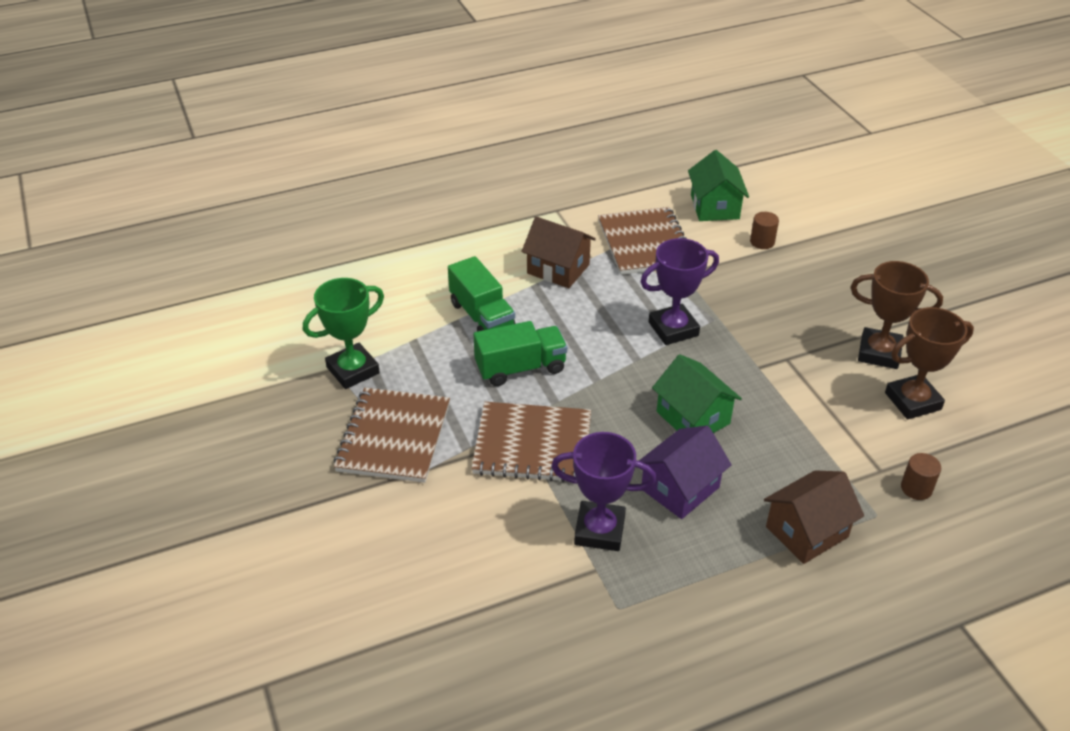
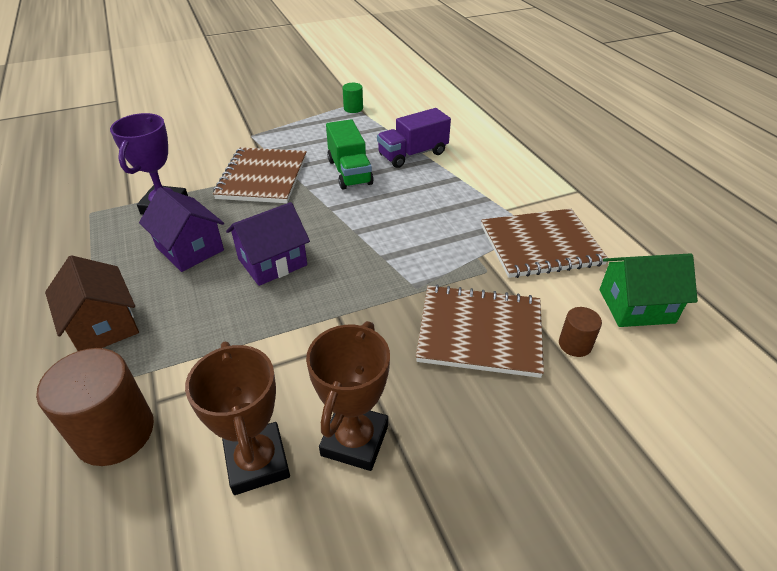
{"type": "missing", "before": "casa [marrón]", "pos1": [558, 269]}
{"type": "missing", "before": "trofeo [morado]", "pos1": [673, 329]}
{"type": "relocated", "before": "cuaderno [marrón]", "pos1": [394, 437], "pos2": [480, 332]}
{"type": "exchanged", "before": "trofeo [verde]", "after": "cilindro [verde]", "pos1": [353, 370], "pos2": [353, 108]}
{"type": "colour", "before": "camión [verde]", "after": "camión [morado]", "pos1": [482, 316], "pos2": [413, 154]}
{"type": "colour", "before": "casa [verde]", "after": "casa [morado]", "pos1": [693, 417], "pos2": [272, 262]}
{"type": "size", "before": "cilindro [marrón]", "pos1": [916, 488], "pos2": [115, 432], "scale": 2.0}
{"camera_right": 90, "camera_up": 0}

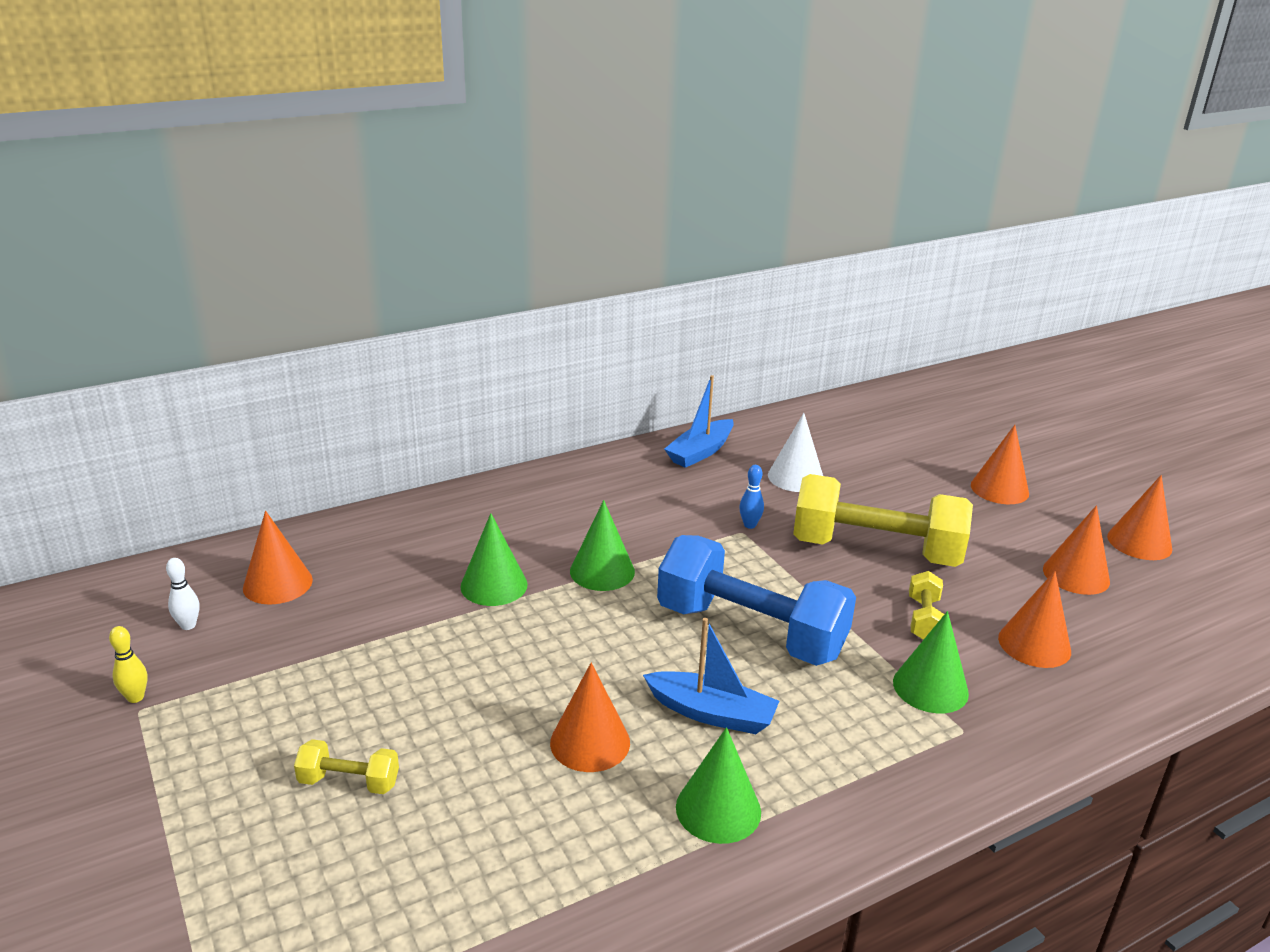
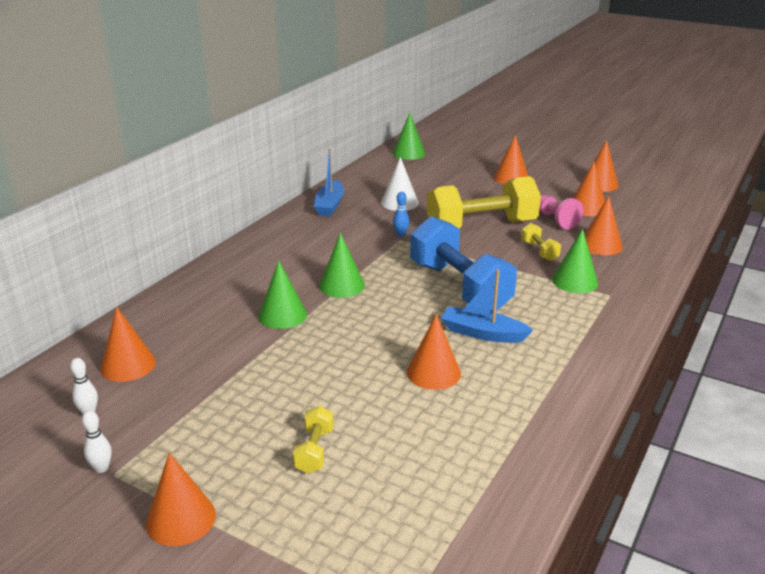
{"type": "appeared", "after": "cono [naranja]", "pos2": [181, 519]}
{"type": "appeared", "after": "peón [rosa]", "pos2": [555, 220]}
{"type": "relocated", "before": "cono [verde]", "pos1": [718, 809], "pos2": [409, 153]}
{"type": "colour", "before": "bolo [amarillo]", "after": "bolo [blanco]", "pos1": [135, 697], "pos2": [102, 468]}
{"type": "spun", "before": "mancuerna [amarillo]", "pos1": [349, 782], "pos2": [314, 451], "turn": -60}
{"type": "spun", "before": "barco [azul]", "pos1": [712, 713], "pos2": [482, 333], "turn": -150}
{"type": "spun", "before": "mancuerna [azul]", "pos1": [750, 631], "pos2": [459, 287], "turn": 60}
{"camera_right": -30, "camera_up": 0}

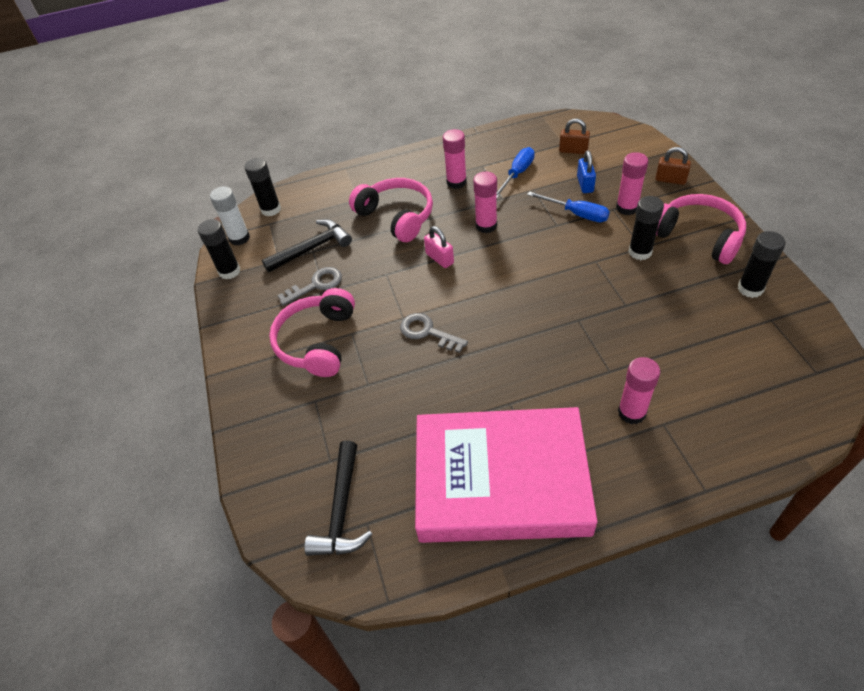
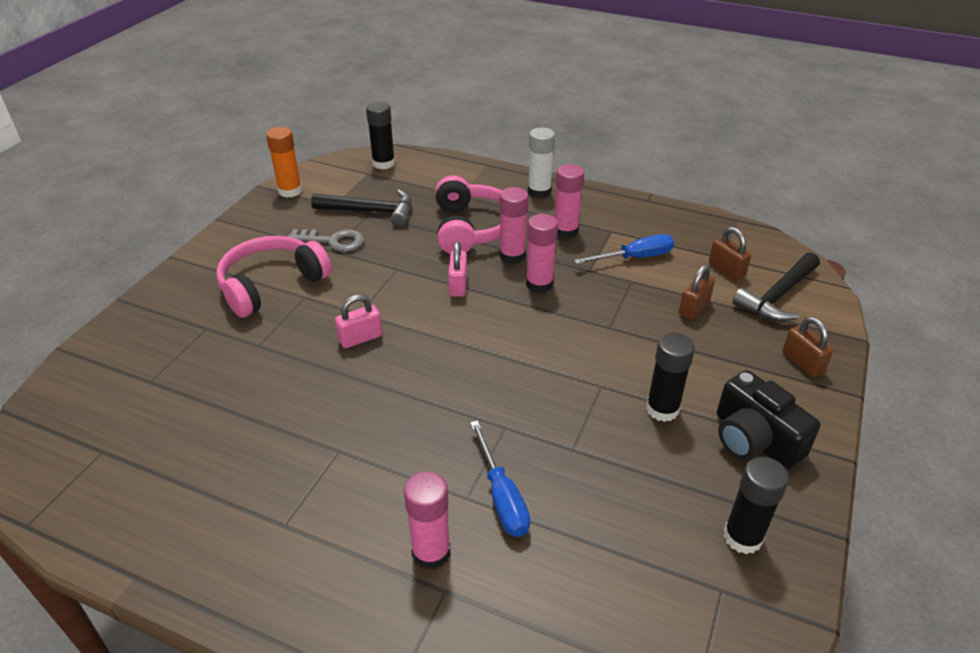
{"type": "missing", "before": "libro [rosa]", "pos1": [501, 480]}
{"type": "relocated", "before": "barra de pegamento [blanco]", "pos1": [239, 238], "pos2": [539, 191]}
{"type": "relocated", "before": "martillo [negro]", "pos1": [341, 509], "pos2": [778, 296]}
{"type": "relocated", "before": "destornillador [azul]", "pos1": [576, 214], "pos2": [501, 496]}
{"type": "relocated", "before": "barra de pegamento [rosa]", "pos1": [627, 208], "pos2": [512, 255]}
{"type": "exchanged", "before": "llave [gris]", "after": "candado [rosa]", "pos1": [427, 332], "pos2": [360, 338]}
{"type": "exchanged", "before": "auriculares [rosa]", "after": "cámara [negro]", "pos1": [698, 236], "pos2": [754, 439]}
{"type": "colour", "before": "barra de pegamento [negro]", "after": "barra de pegamento [naranja]", "pos1": [229, 271], "pos2": [290, 191]}
{"type": "colour", "before": "candado [azul]", "after": "candado [marrón]", "pos1": [585, 184], "pos2": [694, 308]}
{"camera_right": 35, "camera_up": -10}

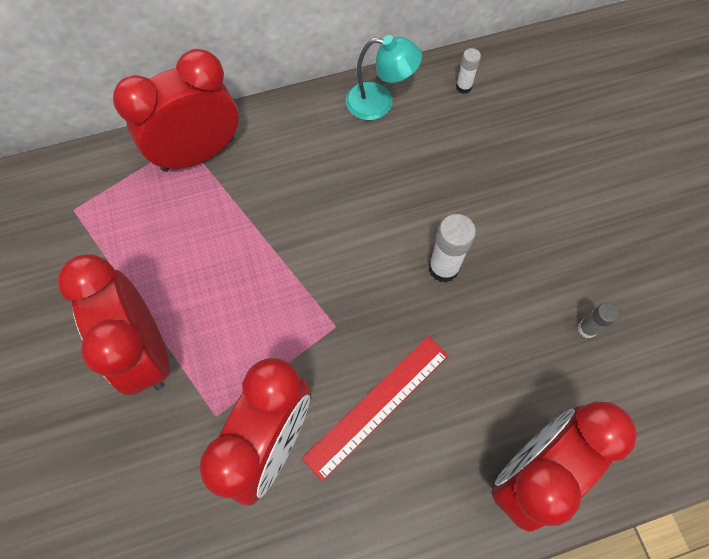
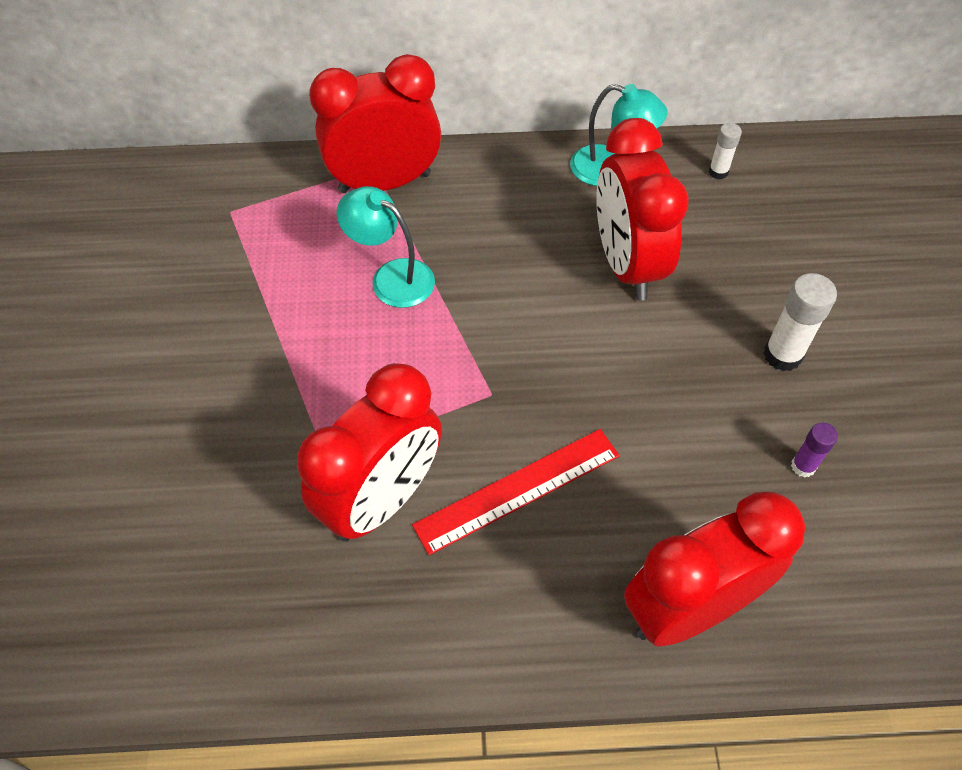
{"type": "appeared", "after": "lámpara [turquesa]", "pos2": [391, 277]}
{"type": "relocated", "before": "despertador [rojo]", "pos1": [145, 350], "pos2": [626, 264]}
{"type": "relocated", "before": "barra de pegamento [blanco]", "pos1": [443, 268], "pos2": [782, 355]}
{"type": "colour", "before": "barra de pegamento [gris]", "after": "barra de pegamento [morado]", "pos1": [587, 329], "pos2": [803, 466]}
{"camera_right": 15, "camera_up": -10}

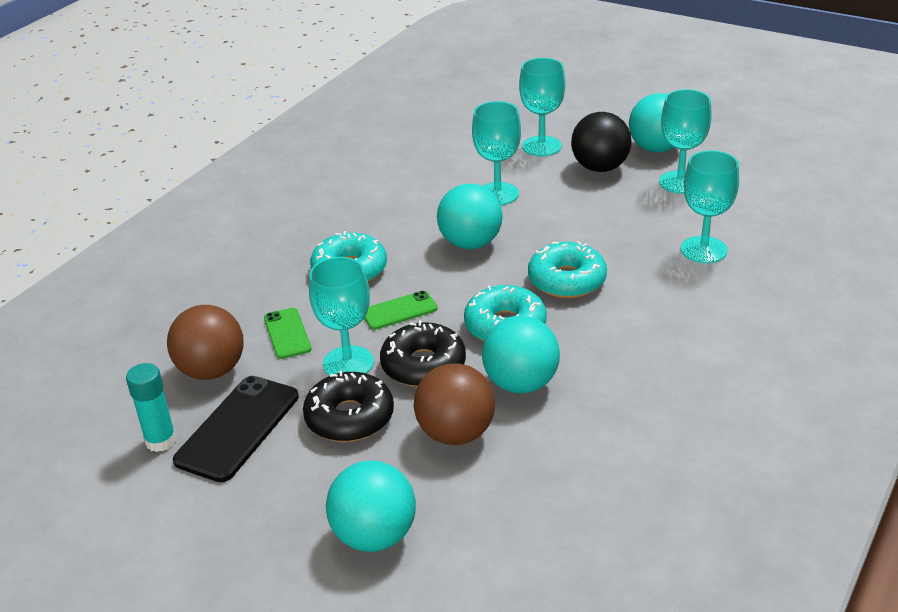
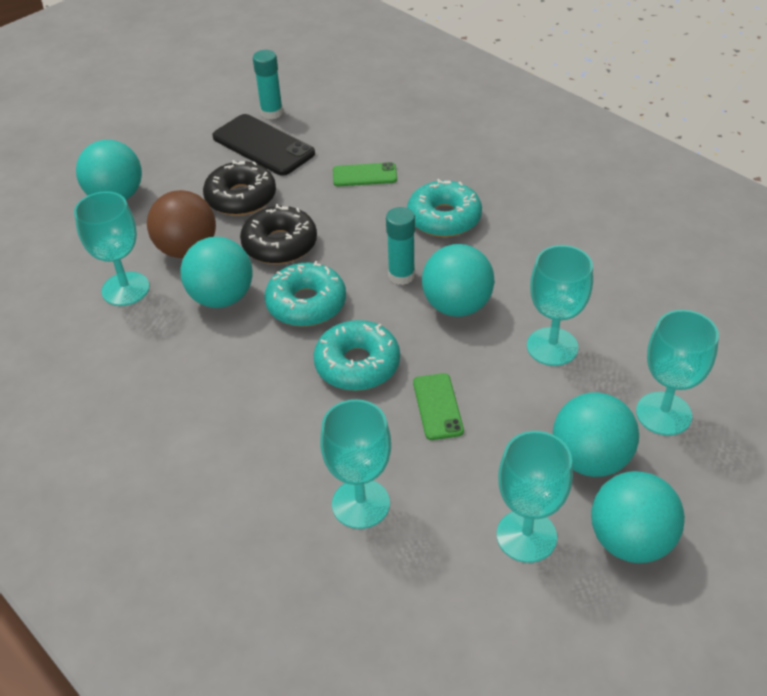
{"type": "missing", "before": "pelota [marrón]", "pos1": [211, 370]}
{"type": "appeared", "after": "barra de pegamento [turquesa]", "pos2": [401, 275]}
{"type": "relocated", "before": "copa [turquesa]", "pos1": [348, 363], "pos2": [125, 289]}
{"type": "relocated", "before": "móvil [verde]", "pos1": [399, 311], "pos2": [437, 406]}
{"type": "colour", "before": "pelota [negro]", "after": "pelota [turquesa]", "pos1": [600, 168], "pos2": [590, 459]}
{"camera_right": 105, "camera_up": 10}

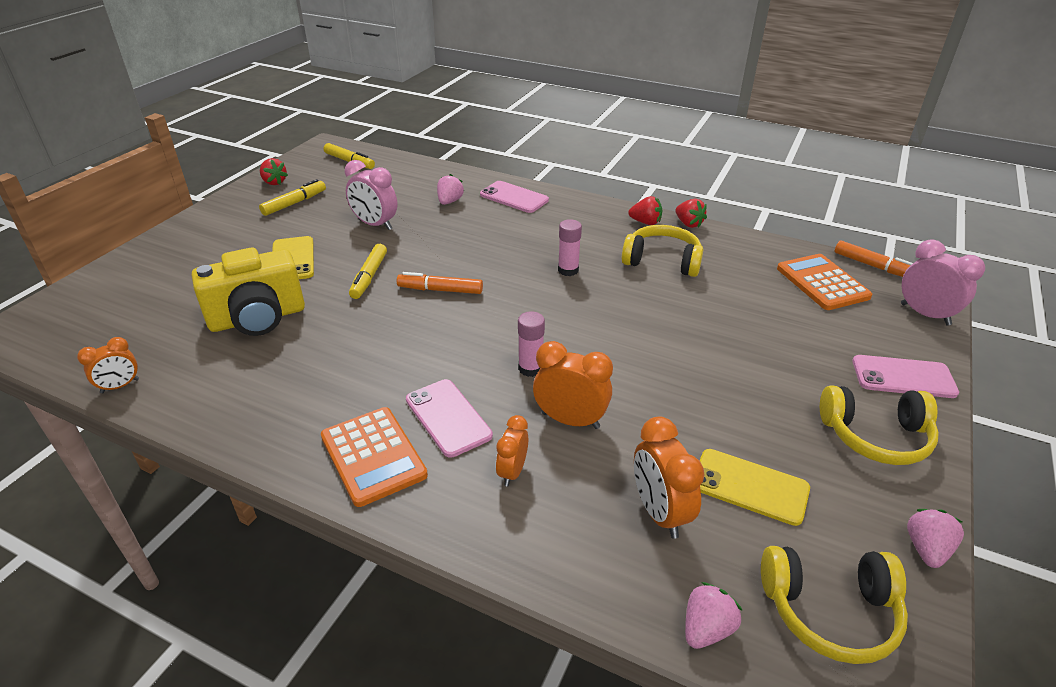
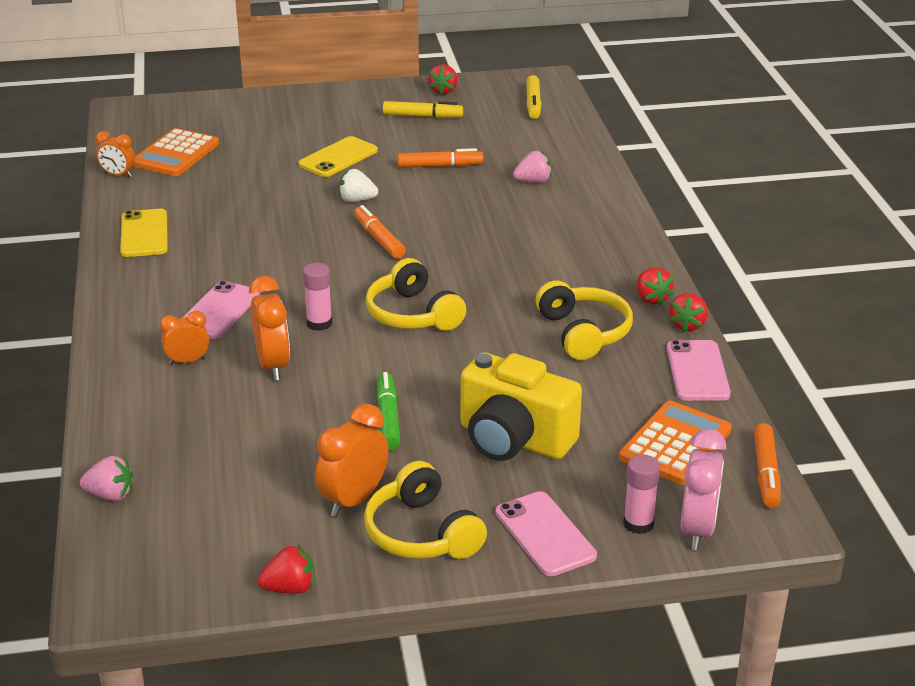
{"type": "appeared", "after": "rotulador [verde]", "pos2": [388, 418]}
{"type": "relocated", "before": "cámara [amarillo]", "pos1": [258, 318], "pos2": [514, 440]}
{"type": "relocated", "before": "calculadora [naranja]", "pos1": [373, 456], "pos2": [176, 154]}
{"type": "relocated", "before": "móvil [rosa]", "pos1": [514, 197], "pos2": [697, 371]}
{"type": "relocated", "before": "barra de pegamento [rosa]", "pos1": [568, 270], "pos2": [638, 523]}
{"type": "relocated", "before": "despertador [naranja]", "pos1": [659, 512], "pos2": [353, 500]}
{"type": "relocated", "before": "móvil [amarillo]", "pos1": [749, 486], "pos2": [144, 234]}
{"type": "relocated", "before": "auriculares [amarillo]", "pos1": [830, 611], "pos2": [412, 314]}
{"type": "exchanged", "before": "despertador [rosa]", "after": "rotulador [naranja]", "pos1": [375, 225], "pos2": [440, 166]}
{"type": "exchanged", "before": "rotulador [amarillo]", "after": "fresa [blanco]", "pos1": [369, 277], "pos2": [357, 200]}
{"type": "colour", "before": "fresa [rosa]", "after": "fresa [rojo]", "pos1": [926, 549], "pos2": [290, 588]}
{"camera_right": 55, "camera_up": -5}

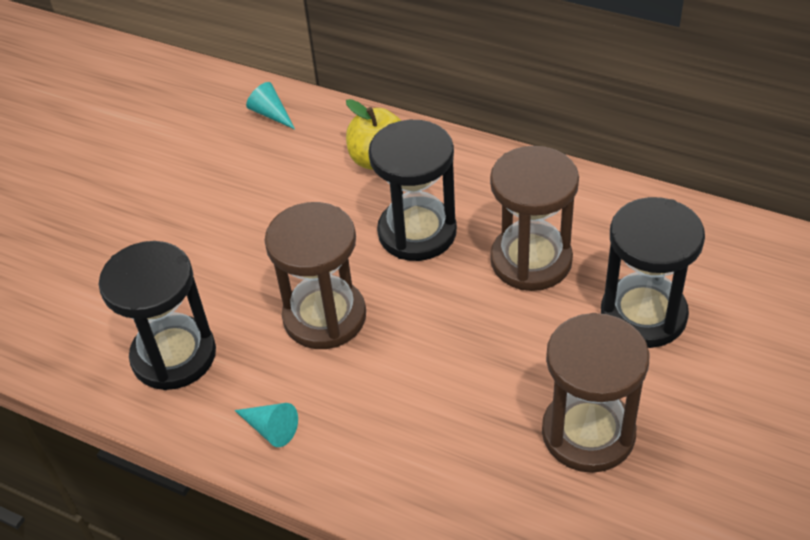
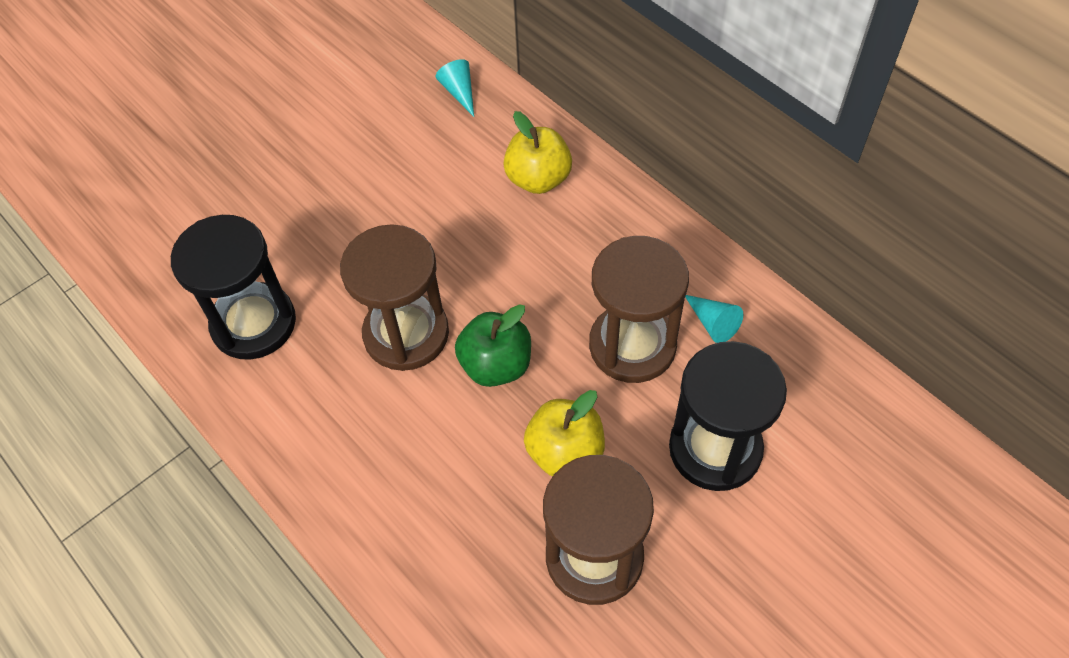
{"type": "missing", "before": "reloj de arena [negro]", "pos1": [417, 232]}
{"type": "appeared", "after": "manzana [verde]", "pos2": [496, 365]}
{"type": "appeared", "after": "manzana [amarillo]", "pos2": [565, 452]}
{"type": "relocated", "before": "cono [turquesa]", "pos1": [270, 429], "pos2": [712, 323]}
{"camera_right": 20, "camera_up": 10}

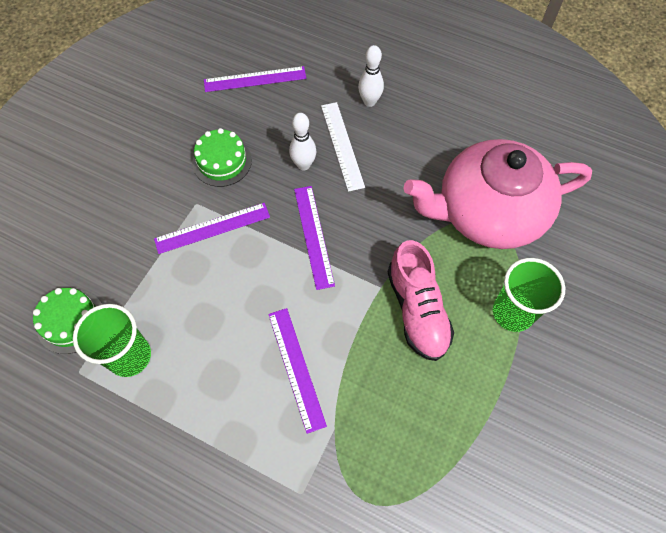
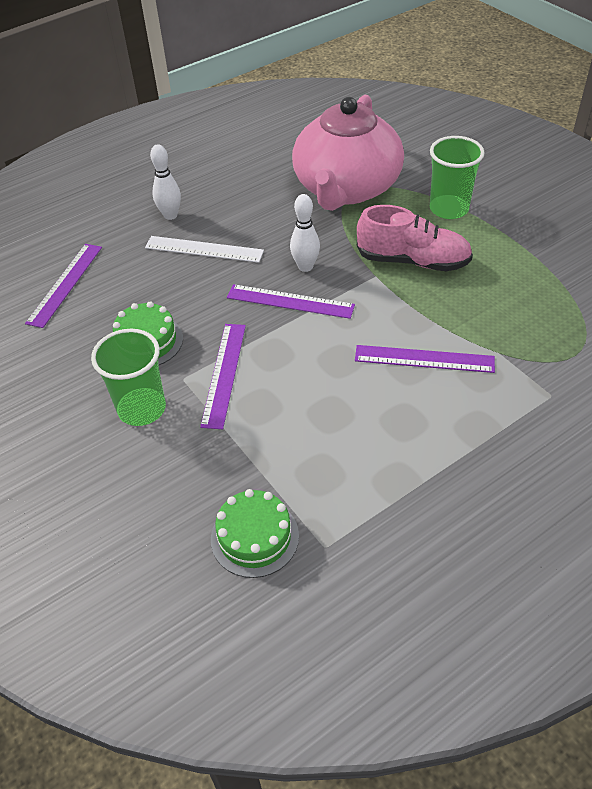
{"type": "relocated", "before": "vaso [verde]", "pos1": [130, 356], "pos2": [142, 409]}
{"type": "relocated", "before": "bolo [blanco]", "pos1": [303, 165], "pos2": [305, 267]}
{"camera_right": -60, "camera_up": -15}

